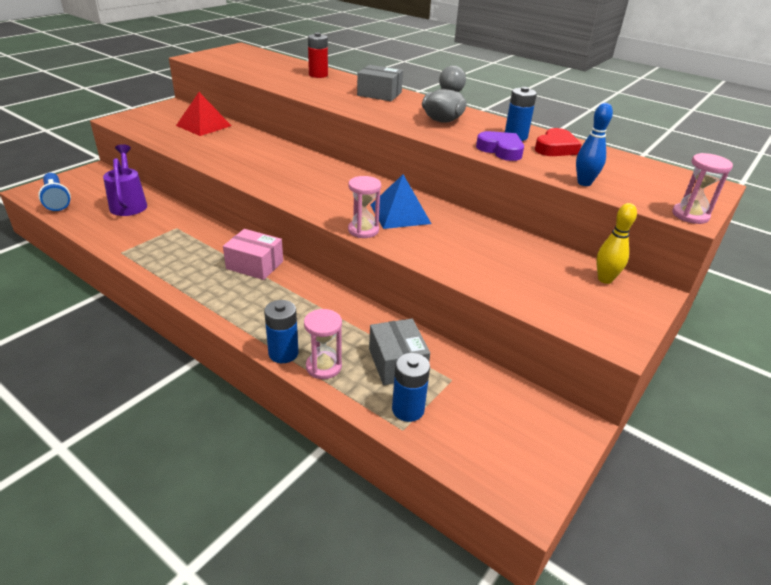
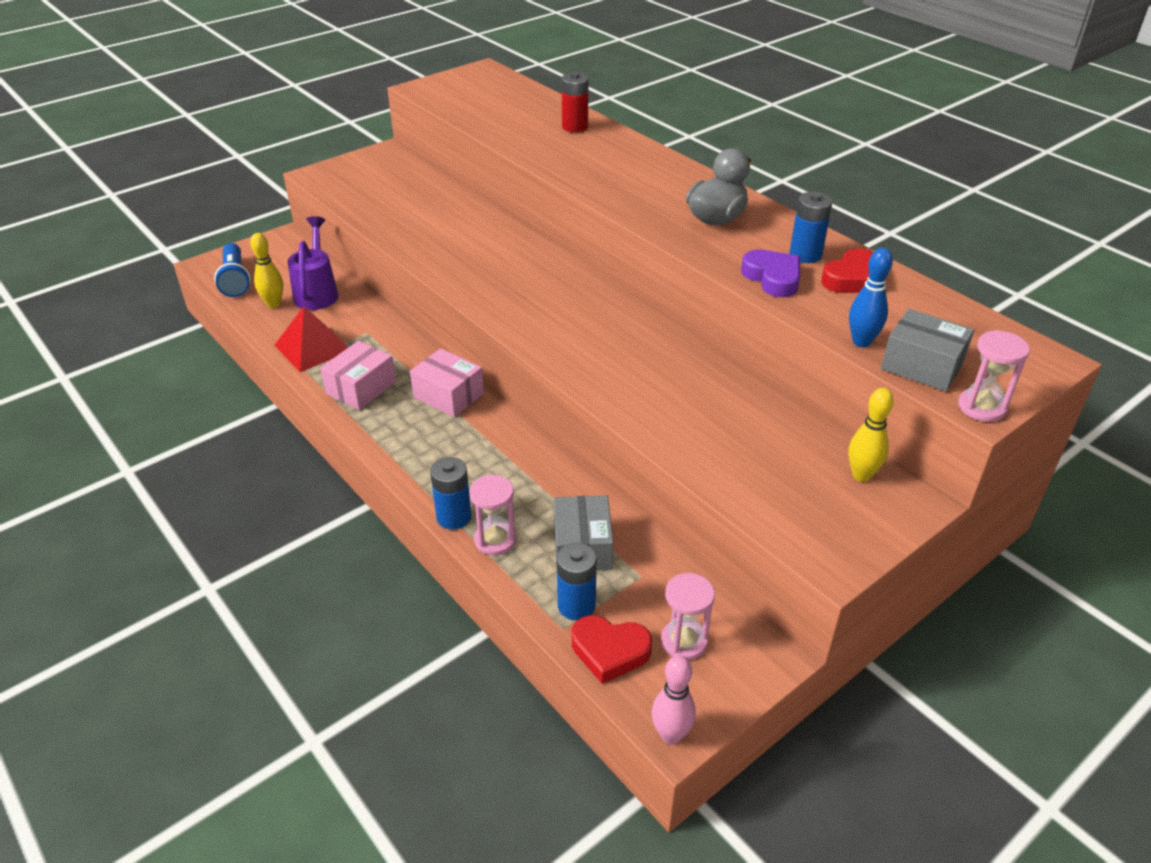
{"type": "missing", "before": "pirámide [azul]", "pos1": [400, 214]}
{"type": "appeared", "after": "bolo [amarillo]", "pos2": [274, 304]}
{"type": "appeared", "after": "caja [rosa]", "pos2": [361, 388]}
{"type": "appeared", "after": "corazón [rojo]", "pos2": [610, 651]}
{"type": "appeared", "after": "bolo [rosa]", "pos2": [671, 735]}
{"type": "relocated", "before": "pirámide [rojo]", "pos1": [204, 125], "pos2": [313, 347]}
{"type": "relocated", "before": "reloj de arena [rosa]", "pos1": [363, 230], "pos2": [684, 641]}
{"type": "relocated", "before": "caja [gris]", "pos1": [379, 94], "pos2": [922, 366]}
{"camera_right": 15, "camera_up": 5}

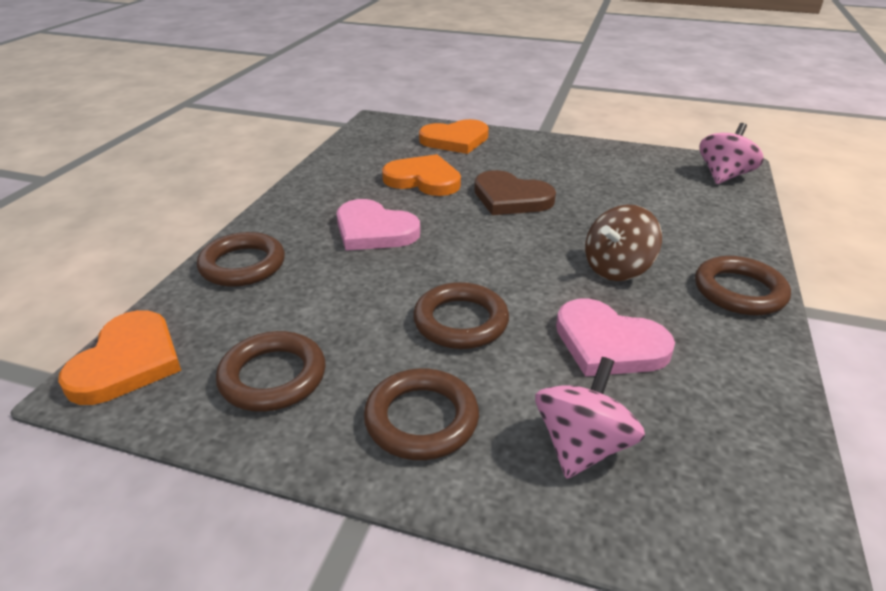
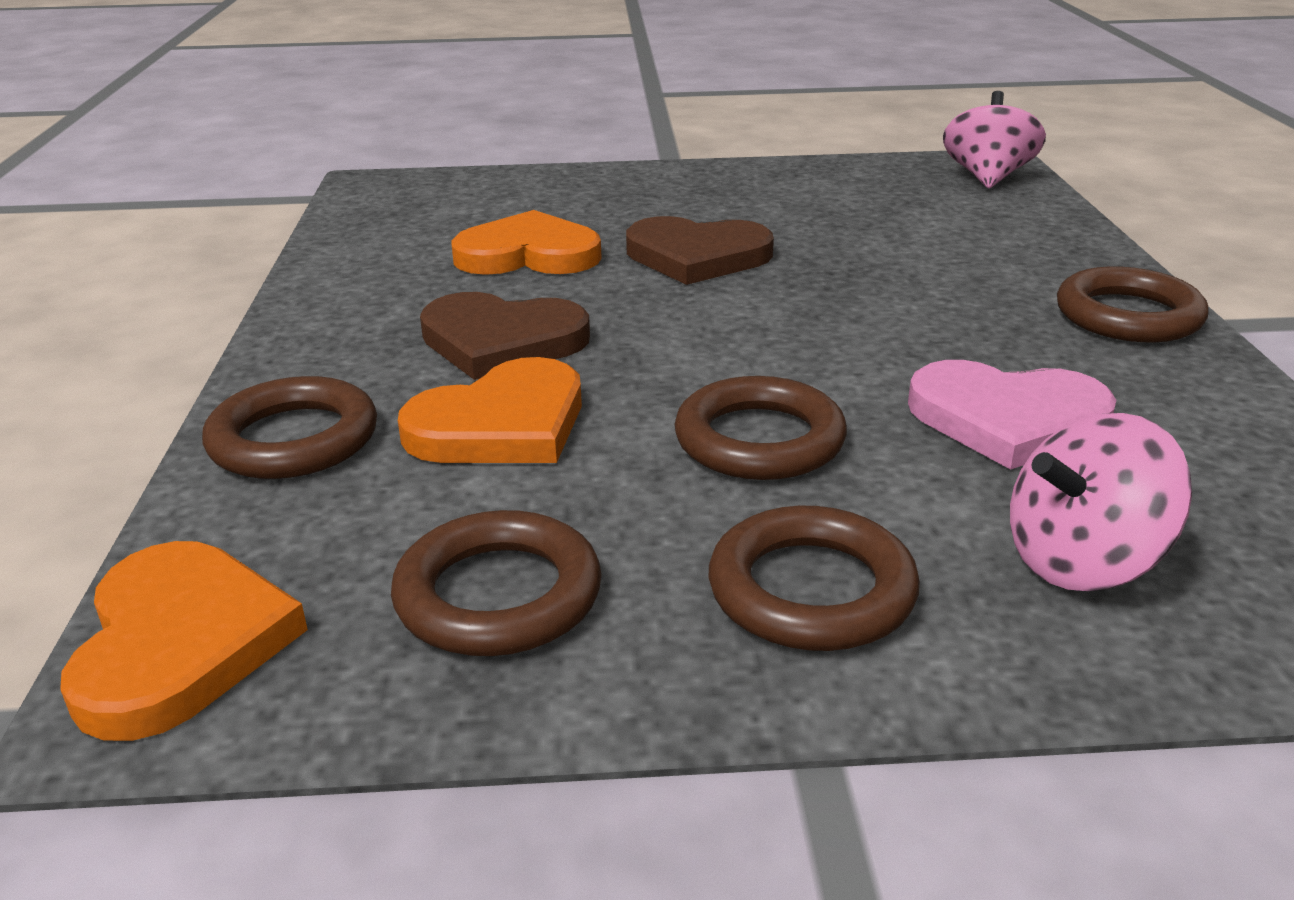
{"type": "missing", "before": "peonza [marrón]", "pos1": [617, 269]}
{"type": "relocated", "before": "corazón [naranja]", "pos1": [455, 140], "pos2": [501, 425]}
{"type": "colour", "before": "corazón [rosa]", "after": "corazón [marrón]", "pos1": [374, 230], "pos2": [502, 341]}
{"type": "spun", "before": "peonza [rosa]", "pos1": [581, 446], "pos2": [1082, 561], "turn": -120}
{"camera_right": -20, "camera_up": -5}

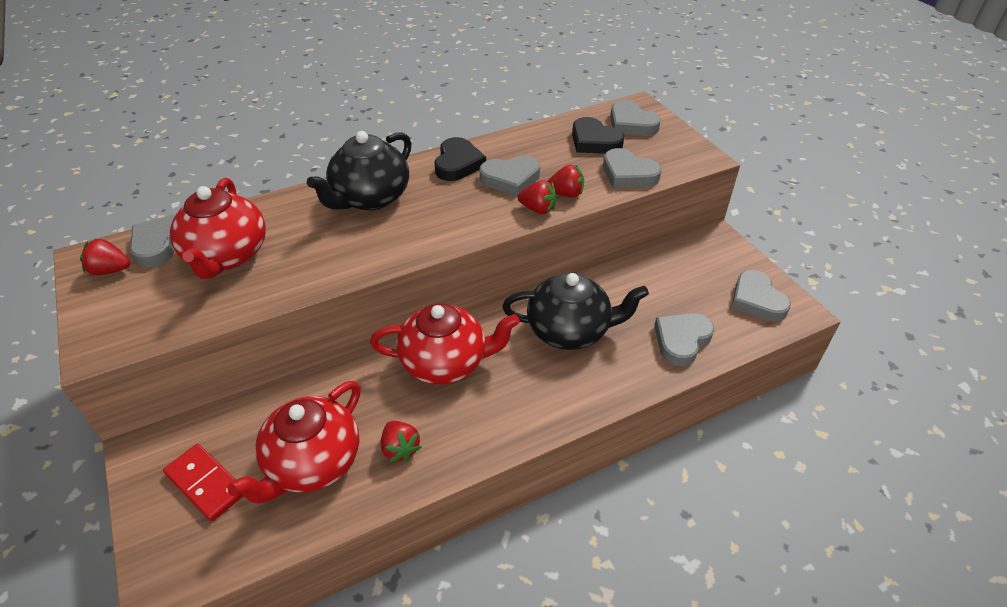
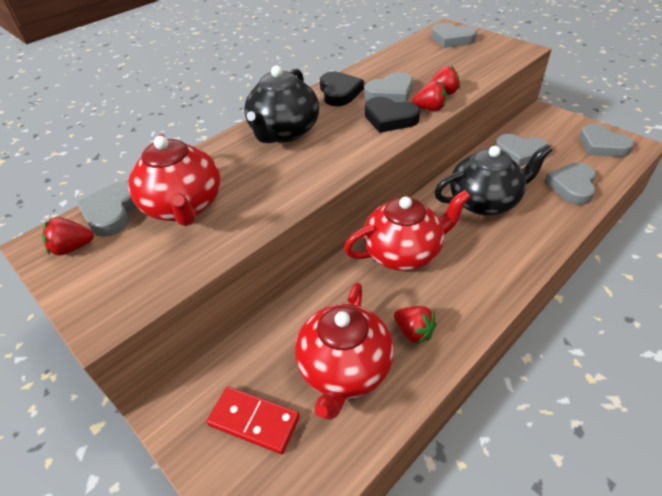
{"type": "relocated", "before": "corazón [negro]", "pos1": [594, 141], "pos2": [390, 118]}
{"type": "relocated", "before": "corazón [gris]", "pos1": [628, 174], "pos2": [520, 153]}
{"camera_right": -15, "camera_up": 0}

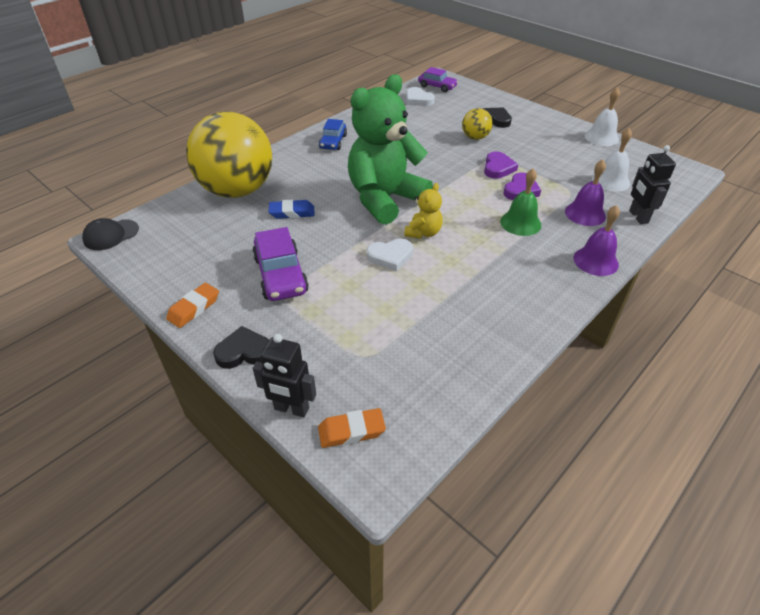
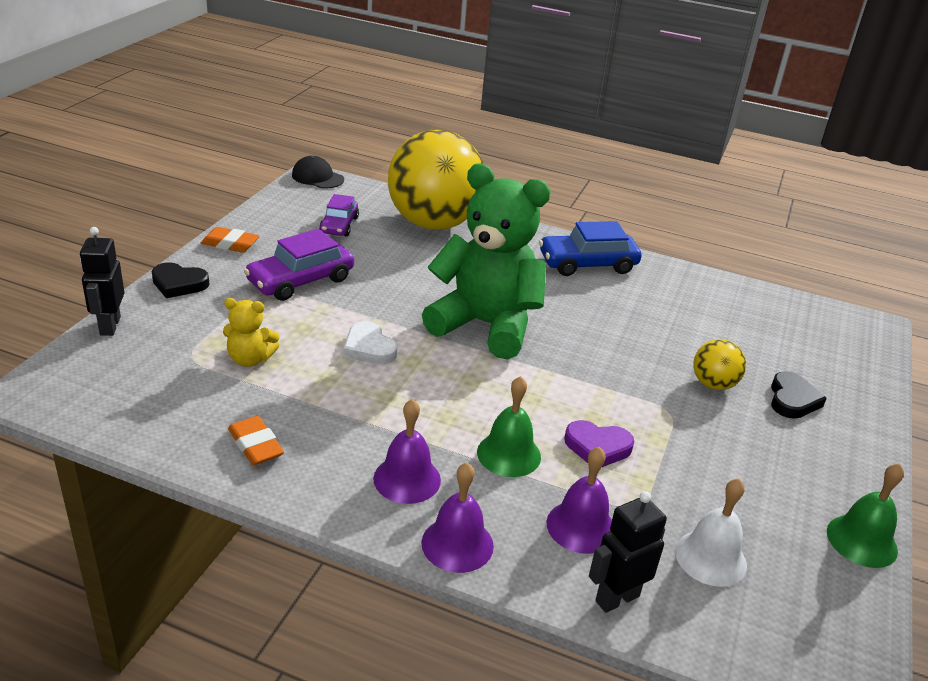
{"type": "missing", "before": "goma de borrar [azul]", "pos1": [292, 213]}
{"type": "missing", "before": "corazón [blanco]", "pos1": [418, 100]}
{"type": "missing", "before": "corazón [morado]", "pos1": [498, 168]}
{"type": "appeared", "after": "campana [morado]", "pos2": [407, 479]}
{"type": "relocated", "before": "goma de borrar [naranja]", "pos1": [351, 431], "pos2": [256, 445]}
{"type": "relocated", "before": "osito [amarillo]", "pos1": [423, 233], "pos2": [250, 359]}
{"type": "relocated", "before": "coche [morado]", "pos1": [437, 86], "pos2": [339, 225]}
{"type": "colour", "before": "campana [blanco]", "after": "campana [verde]", "pos1": [601, 137], "pos2": [861, 541]}
{"type": "spun", "before": "corazón [negro]", "pos1": [243, 351], "pos2": [179, 284], "turn": 135}
{"type": "size", "before": "coche [azul]", "pos1": [333, 142], "pos2": [587, 264], "scale": 1.56}
{"camera_right": 65, "camera_up": -10}

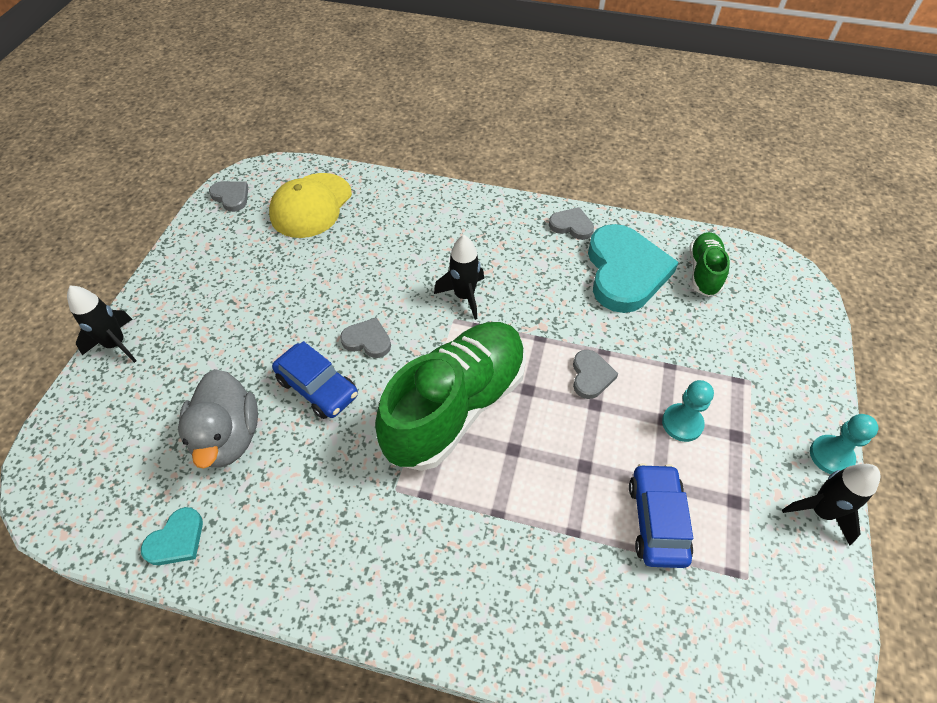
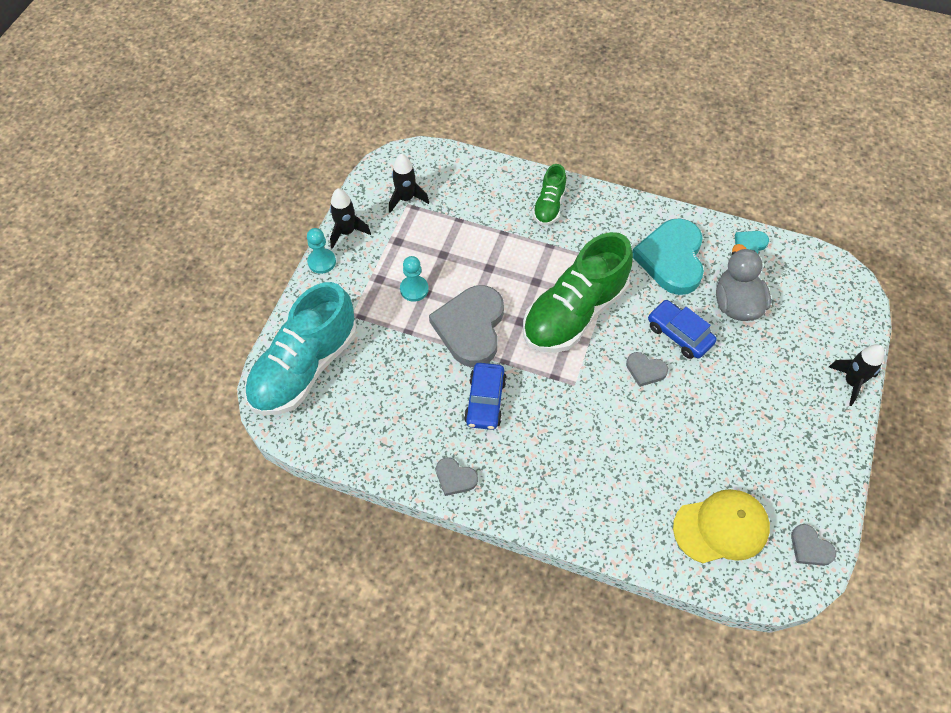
{"type": "appeared", "after": "zapato [turquesa]", "pos2": [305, 367]}
{"type": "relocated", "before": "cohete [negro]", "pos1": [464, 296], "pos2": [406, 199]}
{"type": "relocated", "before": "corazón [turquesa]", "pos1": [625, 272], "pos2": [671, 259]}
{"type": "relocated", "before": "coche [azul]", "pos1": [656, 520], "pos2": [485, 401]}
{"type": "relocated", "before": "zapato [verde]", "pos1": [704, 272], "pos2": [549, 205]}
{"type": "spun", "before": "gorra [amarillo]", "pos1": [311, 205], "pos2": [721, 527], "turn": 45}
{"type": "size", "before": "corazón [gris]", "pos1": [591, 376], "pos2": [471, 327], "scale": 2.17}
{"camera_right": -175, "camera_up": 5}

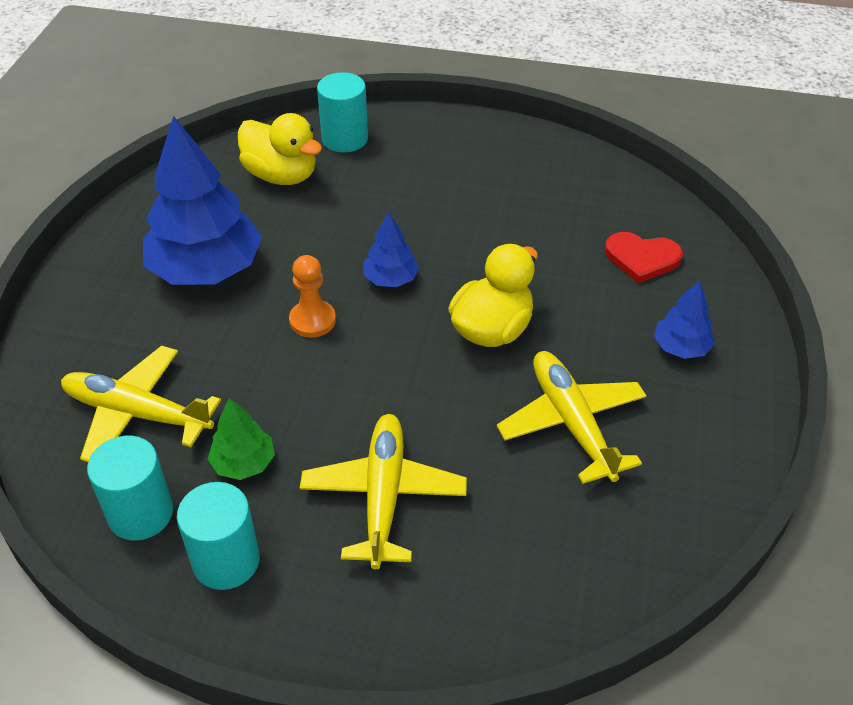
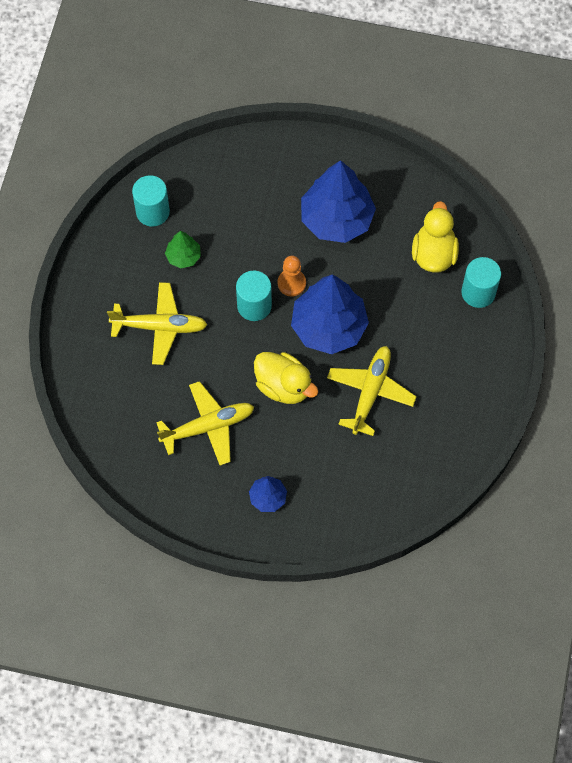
{"type": "missing", "before": "corazón [rojo]", "pos1": [642, 258]}
{"type": "relocated", "before": "avión [amarillo]", "pos1": [137, 414], "pos2": [370, 392]}
{"type": "relocated", "before": "cilindro [turquesa]", "pos1": [226, 560], "pos2": [254, 306]}
{"type": "spun", "before": "pato [amarillo]", "pos1": [281, 175], "pos2": [433, 254], "turn": 150}
{"type": "size", "before": "árbol [azul]", "pos1": [390, 279], "pos2": [329, 327], "scale": 2.1}
{"camera_right": 90, "camera_up": 20}

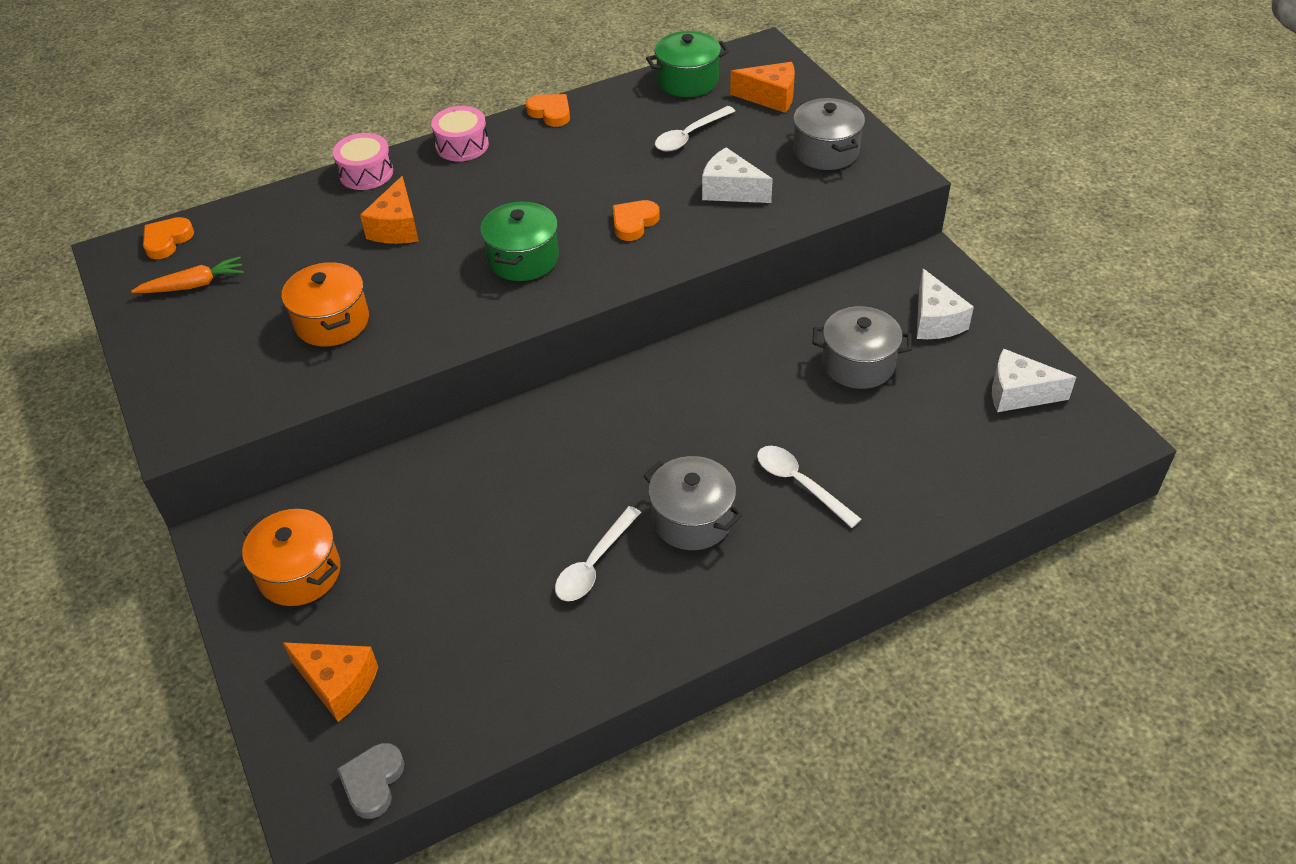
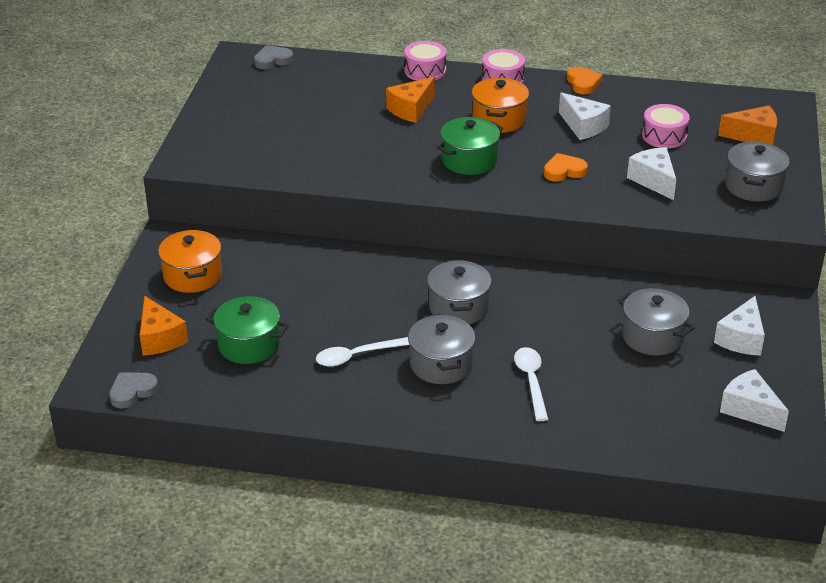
{"type": "missing", "before": "zanahoria [naranja]", "pos1": [193, 285]}
{"type": "appeared", "after": "olla [gris]", "pos2": [458, 307]}
{"type": "appeared", "after": "queso [blanco]", "pos2": [583, 126]}
{"type": "relocated", "before": "olla [naranja]", "pos1": [332, 322], "pos2": [499, 119]}
{"type": "relocated", "before": "olla [verde]", "pos1": [688, 81], "pos2": [249, 345]}
{"type": "exchanged", "before": "cuchara [blanco]", "after": "tambor [rosa]", "pos1": [689, 136], "pos2": [664, 136]}
{"type": "colour", "before": "corazón [naranja]", "after": "corazón [gris]", "pos1": [167, 241], "pos2": [273, 60]}
{"type": "spun", "before": "queso [naranja]", "pos1": [770, 97], "pos2": [753, 136], "turn": -45}
{"camera_right": 35, "camera_up": -10}

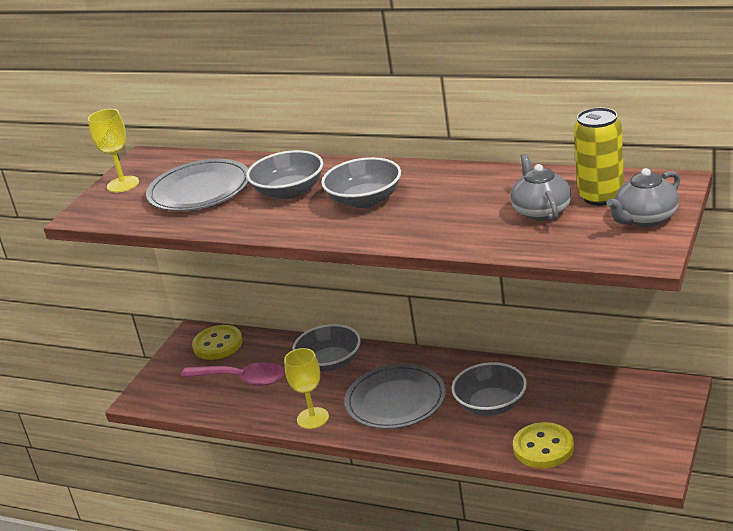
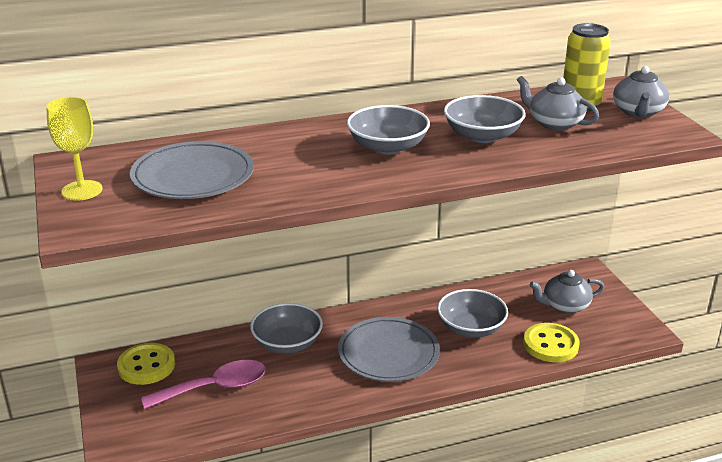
{"type": "missing", "before": "copa [amarillo]", "pos1": [313, 418]}
{"type": "appeared", "after": "tetera [gris]", "pos2": [565, 306]}
{"type": "relocated", "before": "cuenco [gris]", "pos1": [289, 191], "pos2": [482, 136]}
{"camera_right": -45, "camera_up": 0}

